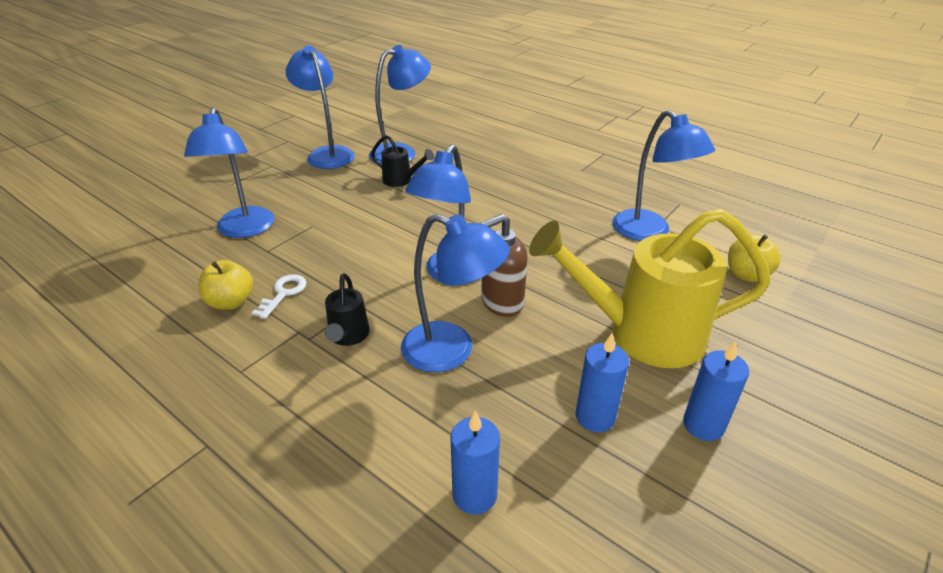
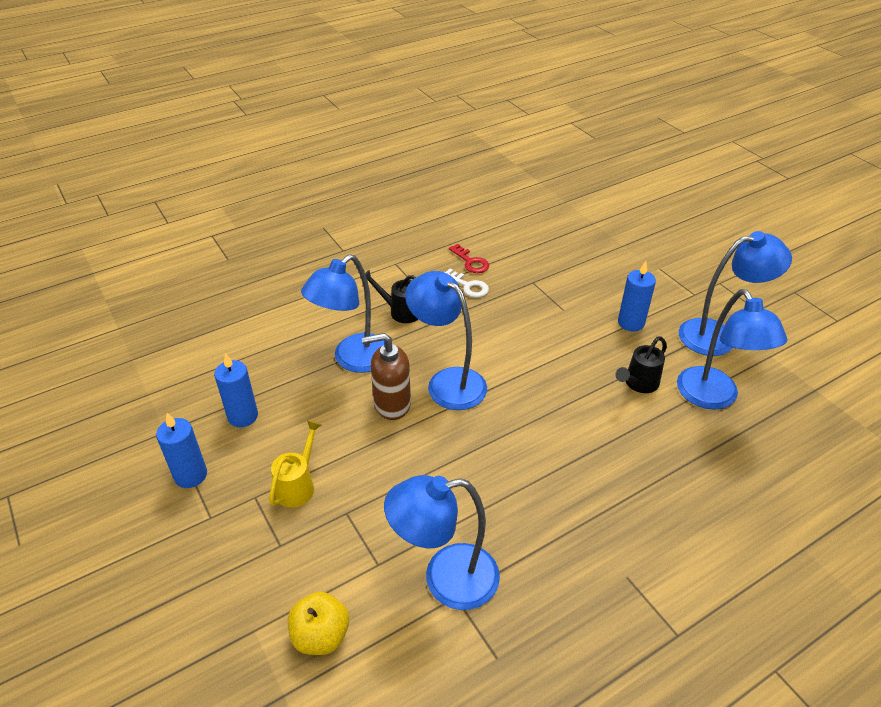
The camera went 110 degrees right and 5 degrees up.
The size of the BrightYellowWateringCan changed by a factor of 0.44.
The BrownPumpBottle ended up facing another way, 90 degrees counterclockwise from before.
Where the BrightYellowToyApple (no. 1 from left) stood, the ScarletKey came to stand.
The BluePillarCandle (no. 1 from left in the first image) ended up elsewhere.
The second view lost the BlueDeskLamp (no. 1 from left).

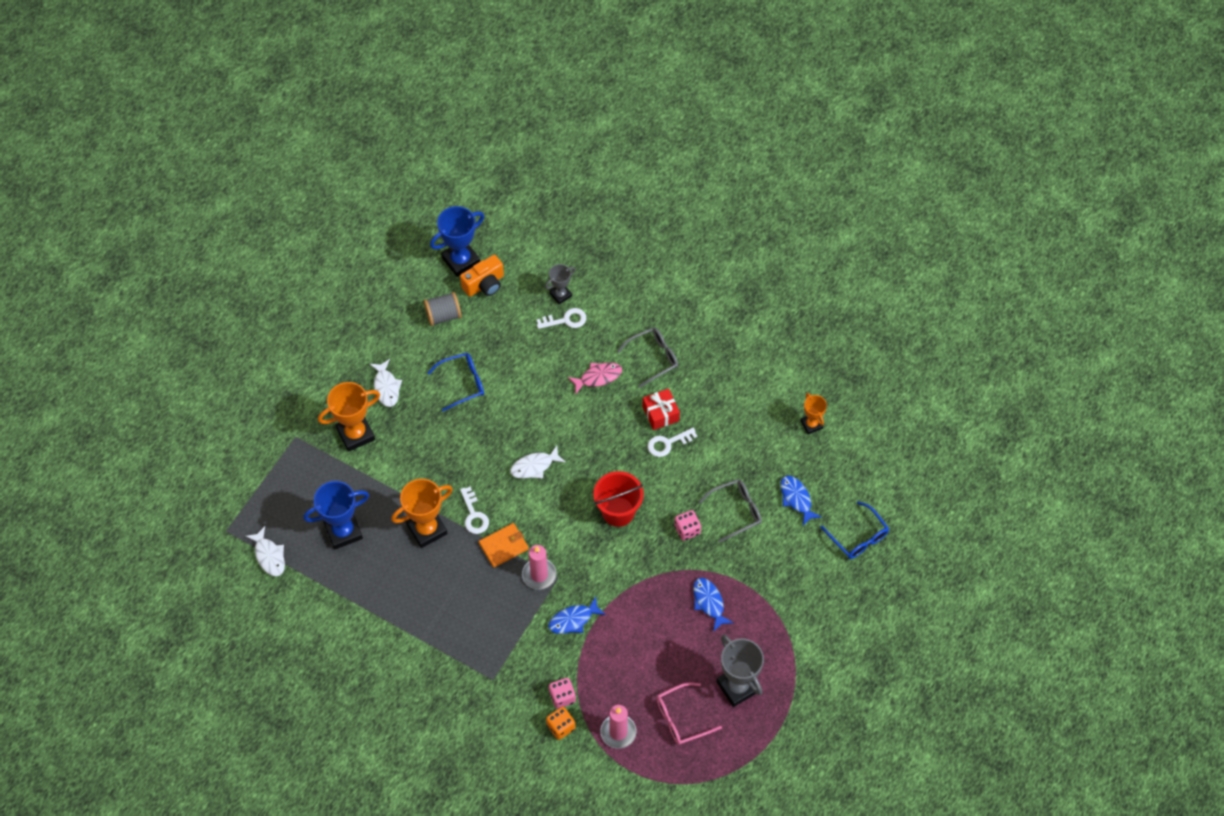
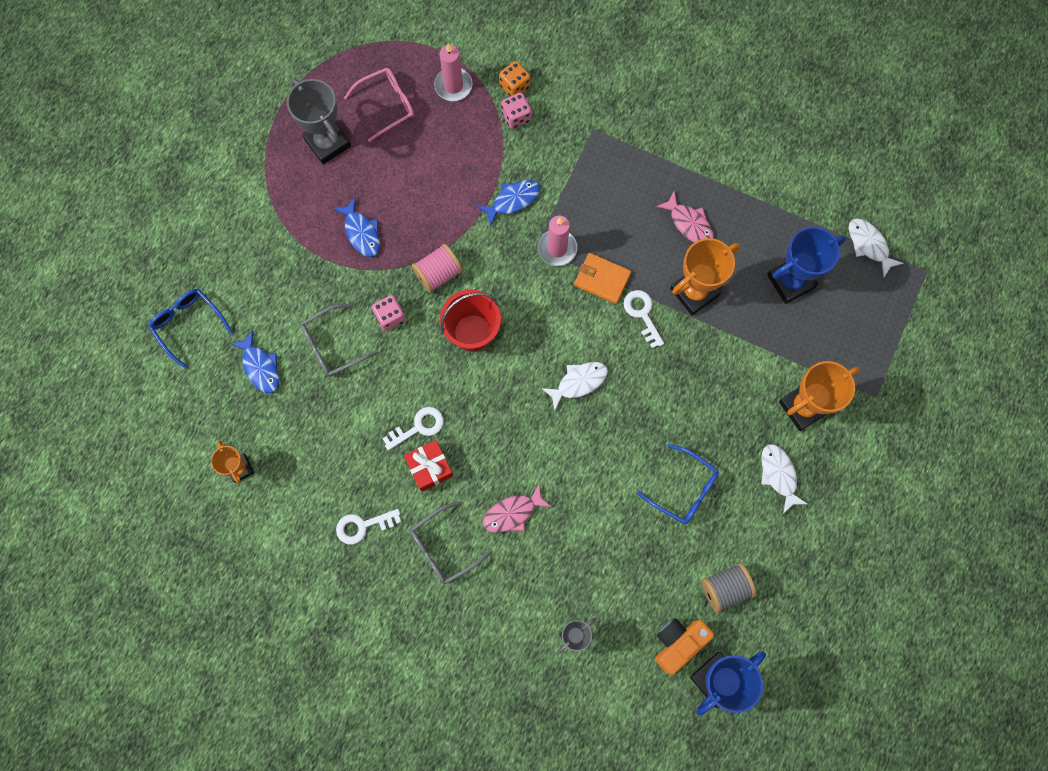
The camera went 175 degrees right and 15 degrees up.
The WhiteKey (no. 2 from left in the first image) ended up elsewhere.
The second view gained the PinkBobbin.
The OrangeWallet ended up facing another way, 60 degrees clockwise from before.
The BlueGlasses (no. 1 from left in the first image) ended up facing another way, 120 degrees counterclockwise from before.
The second view gained the PinkFishFigure (no. 2 from left).

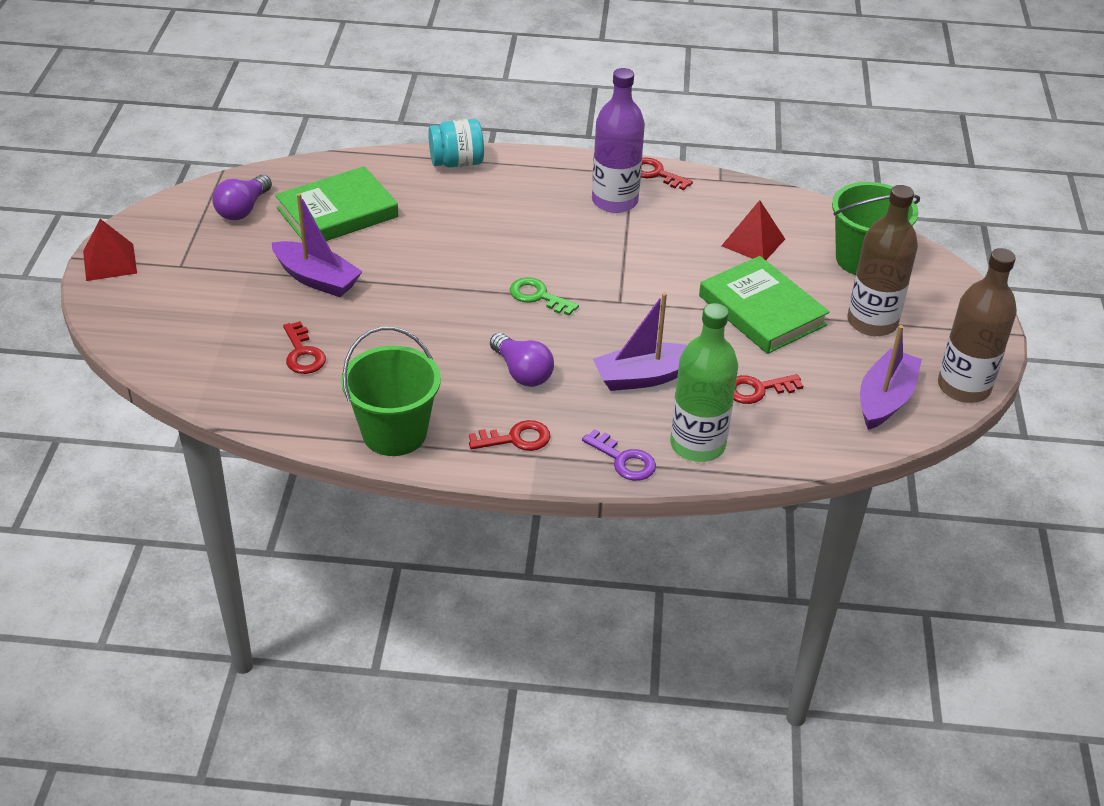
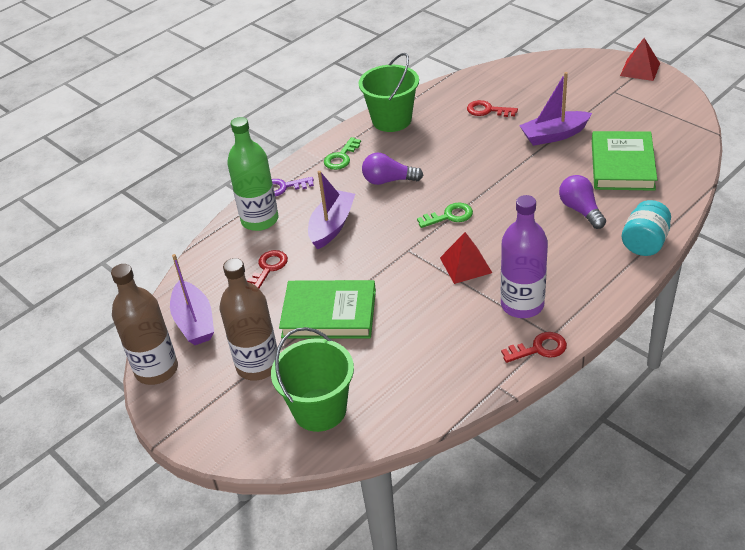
The camera went 135 degrees right and 0 degrees up.
What was the ScarletKey (no. 2 from left) turned into the EmeraldKey (no. 1 from left).
The ScarletSolidPyramid (no. 2 from left in the first image) ended up elsewhere.
The VioletBulb (no. 1 from left in the first image) ended up elsewhere.

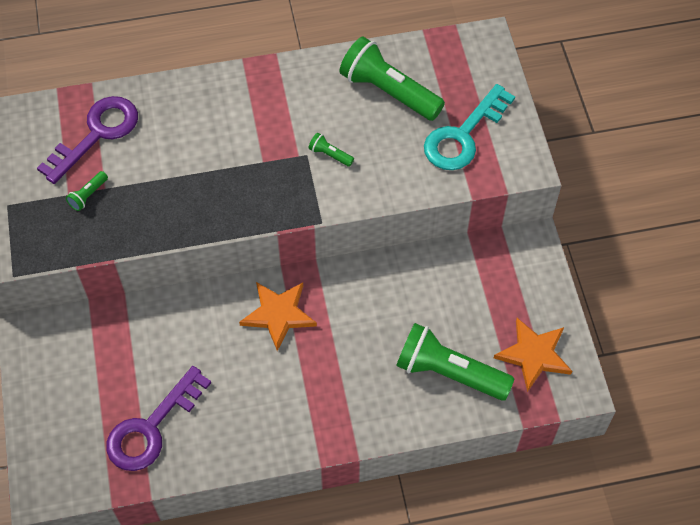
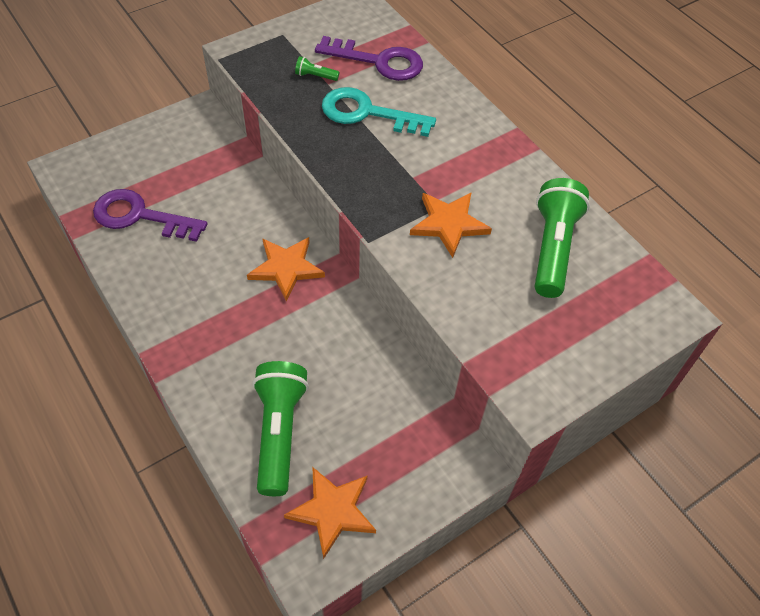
The camera went 65 degrees right and 5 degrees down.
The TurquoiseKey ended up elsewhere.
Where the EmeraldTorch (no. 2 from left) stood, the OrangeStarShape (no. 3 from left) came to stand.

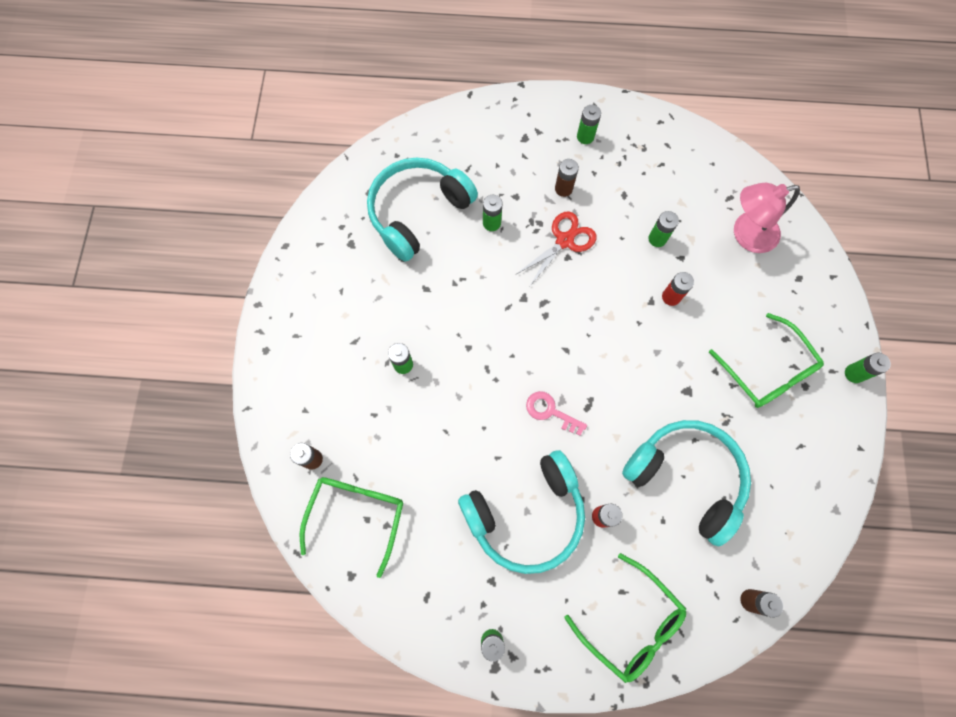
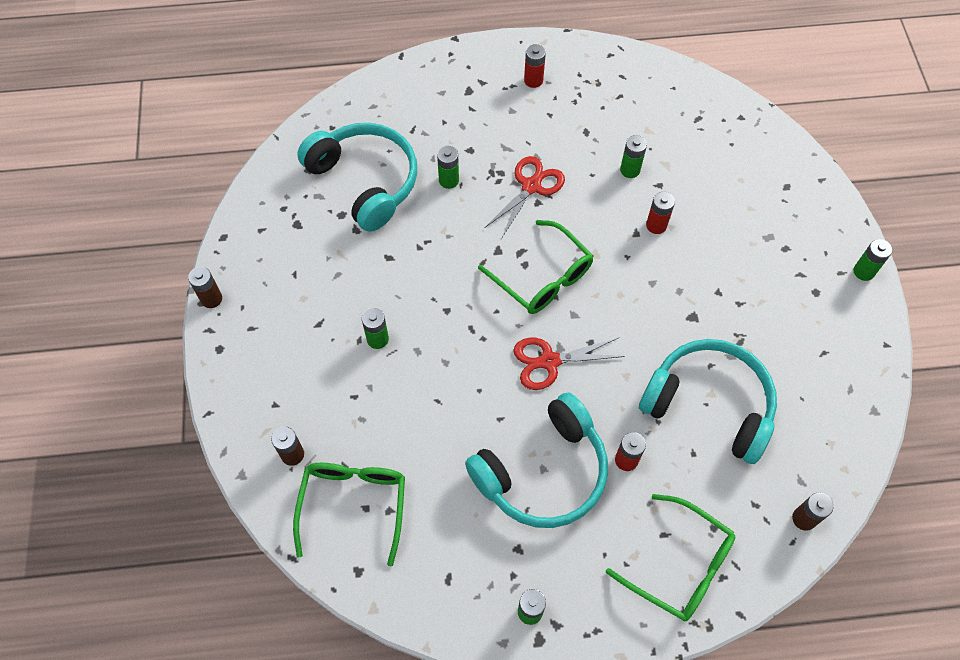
The camera went 10 degrees left and 10 degrees down.
The BrownPowerCell (no. 2 from left in the first image) ended up elsewhere.
The TurquoiseOverEarHeadphones (no. 1 from left) ended up facing another way, 105 degrees clockwise from before.
The EmeraldGlasses (no. 3 from left in the first image) ended up elsewhere.
Where the PinkKey stood, the ScarletScissors (no. 2 from left) came to stand.
What was the EmeraldPowerCell (no. 4 from left) turned into the ScarletPowerCell (no. 1 from left).
The second view lost the PinkDeskLamp.

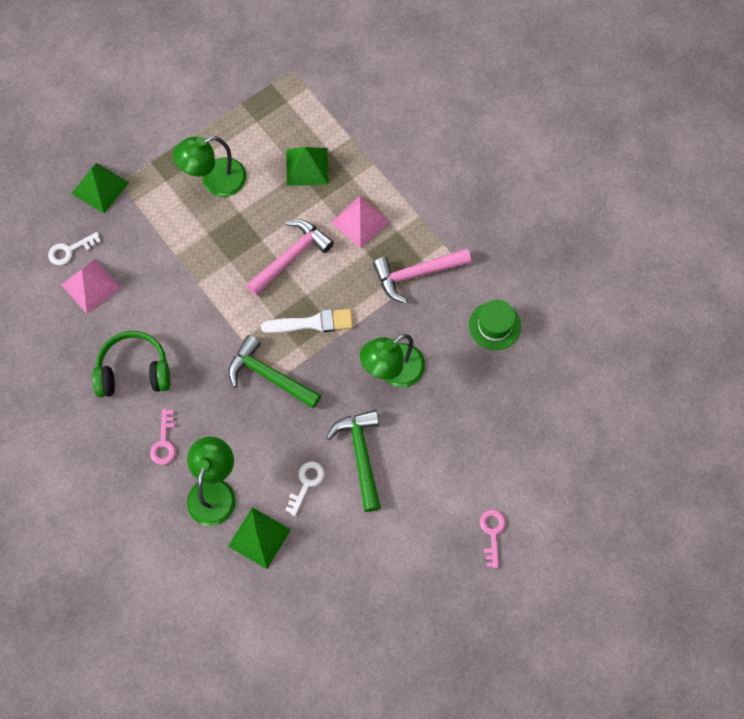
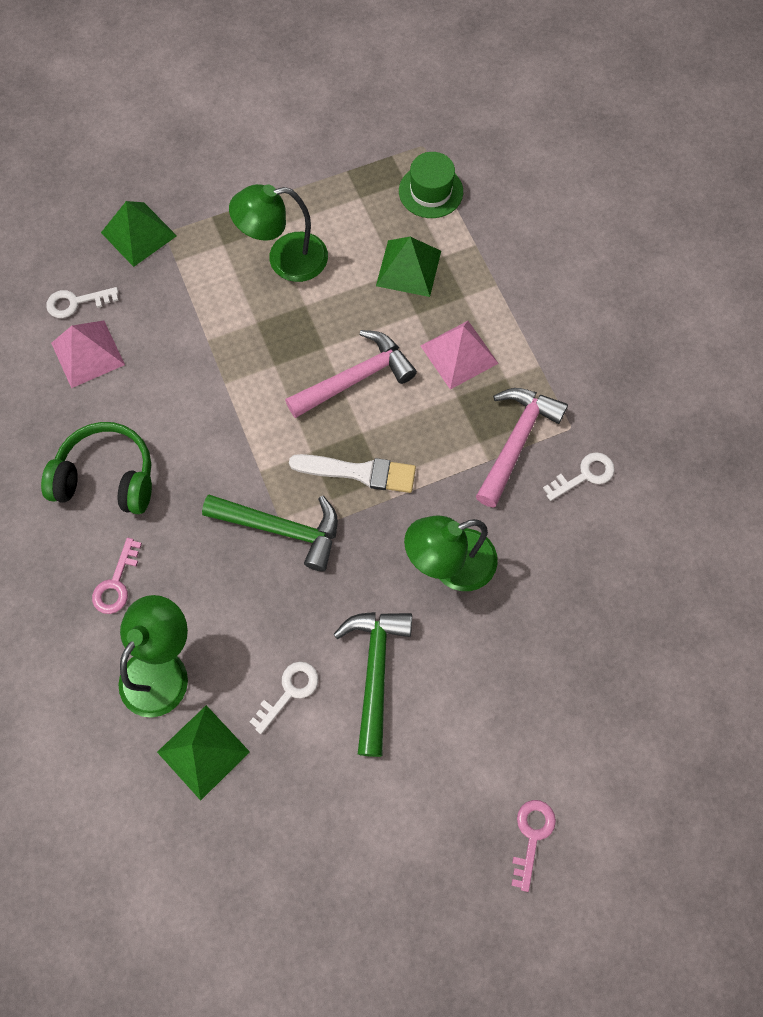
The camera went 15 degrees right and 0 degrees up.
The EmeraldCarpenter'sHammer (no. 1 from left) ended up facing another way, 150 degrees clockwise from before.
The EmeraldHat ended up elsewhere.
The PinkCarpenter'sHammer (no. 2 from left) ended up facing another way, 120 degrees clockwise from before.
The second view gained the WhiteKey (no. 3 from left).

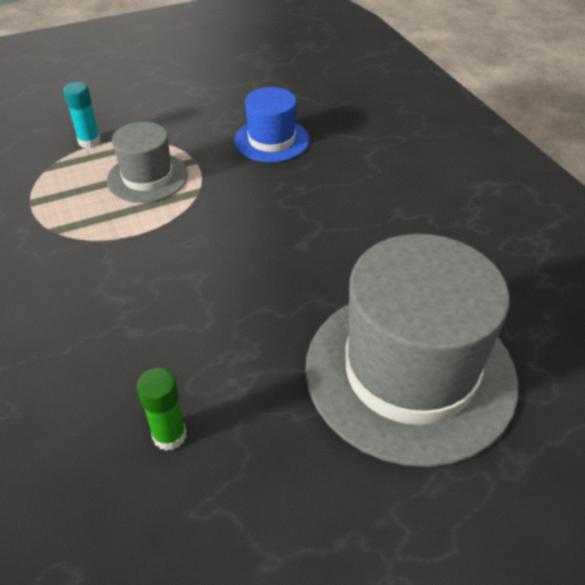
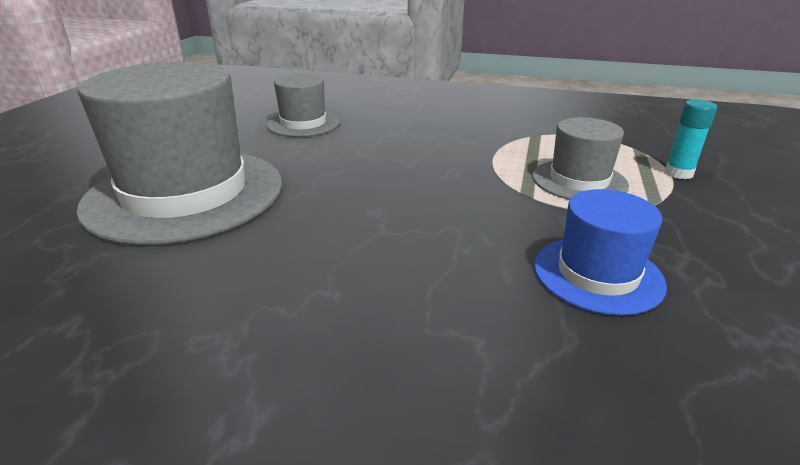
The camera went 130 degrees right and 15 degrees down.
Where the EmeraldStickOfGlue stood, the GreyHat (no. 2 from left) came to stand.

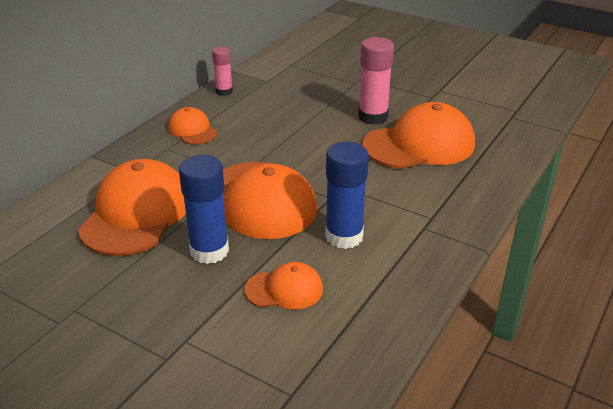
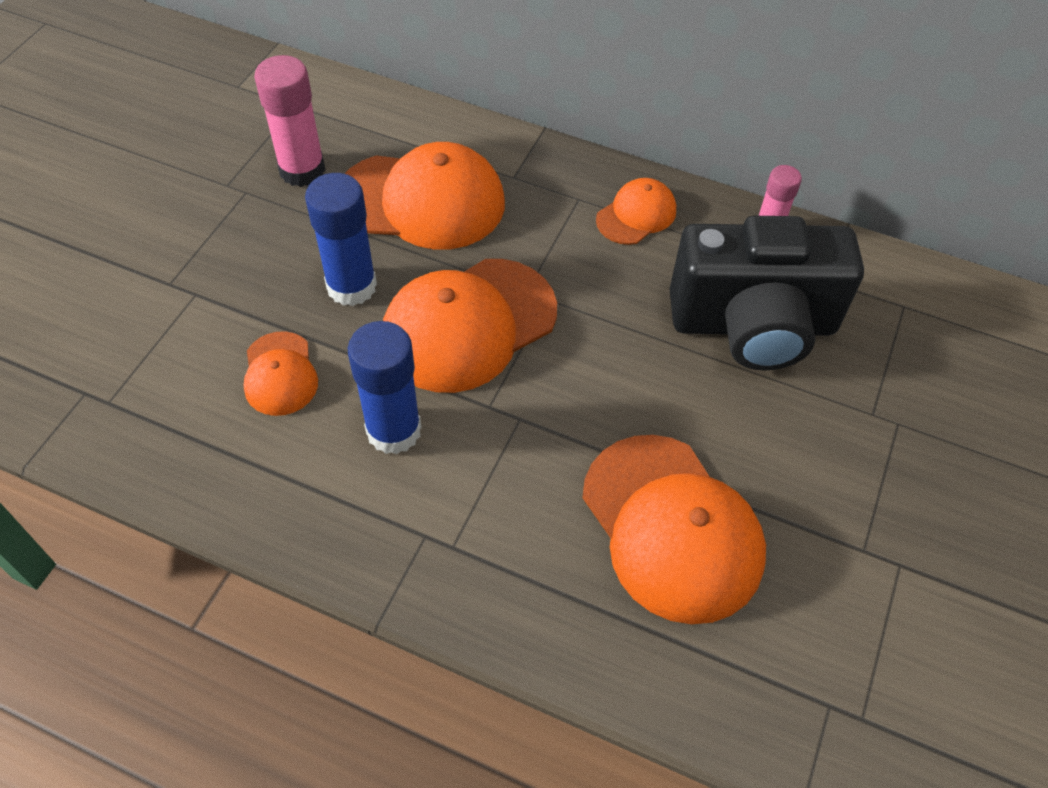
The camera went 80 degrees right and 20 degrees up.
The PinkStickOfGlue (no. 2 from left in the first image) ended up elsewhere.
The second view gained the BlackPhotoCamera.

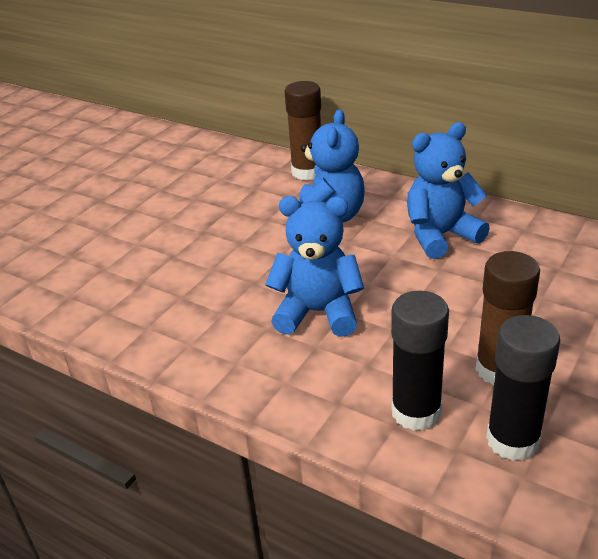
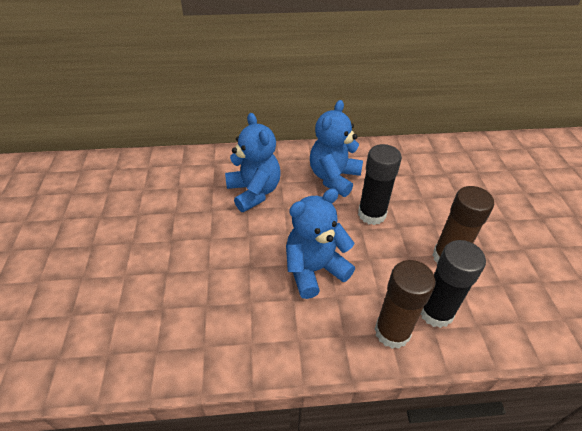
The camera went 40 degrees left and 10 degrees up.
The BlackStickOfGlue (no. 2 from left in the first image) ended up elsewhere.
The BrownStickOfGlue (no. 1 from left) ended up elsewhere.

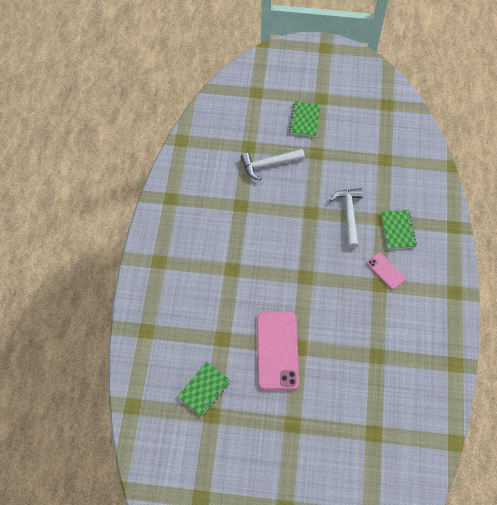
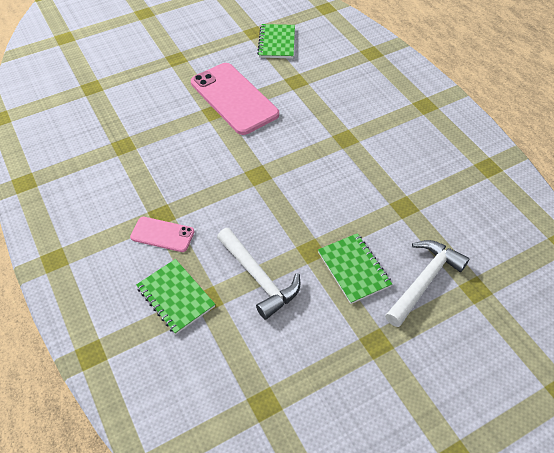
The camera went 145 degrees right and 10 degrees down.
The EmeraldExerciseBook (no. 2 from left in the first image) ended up elsewhere.

